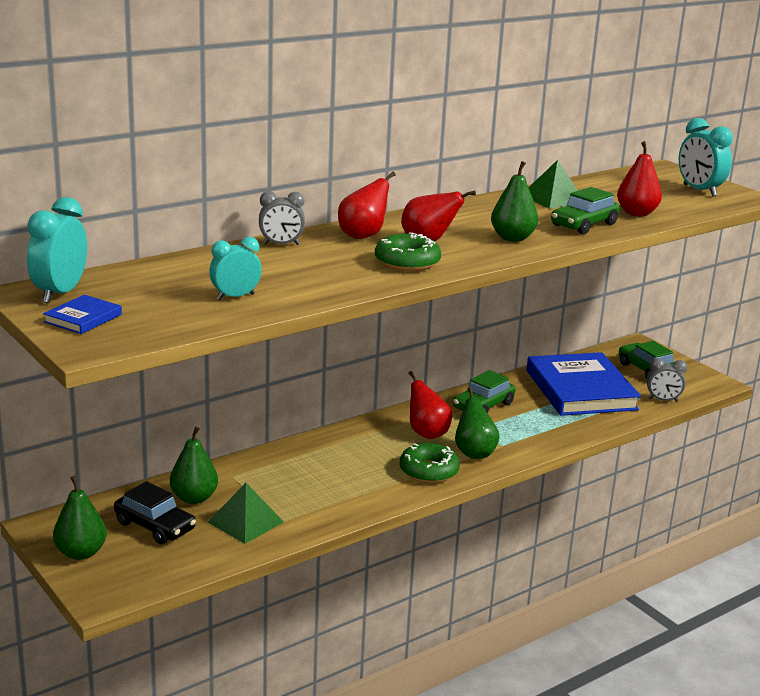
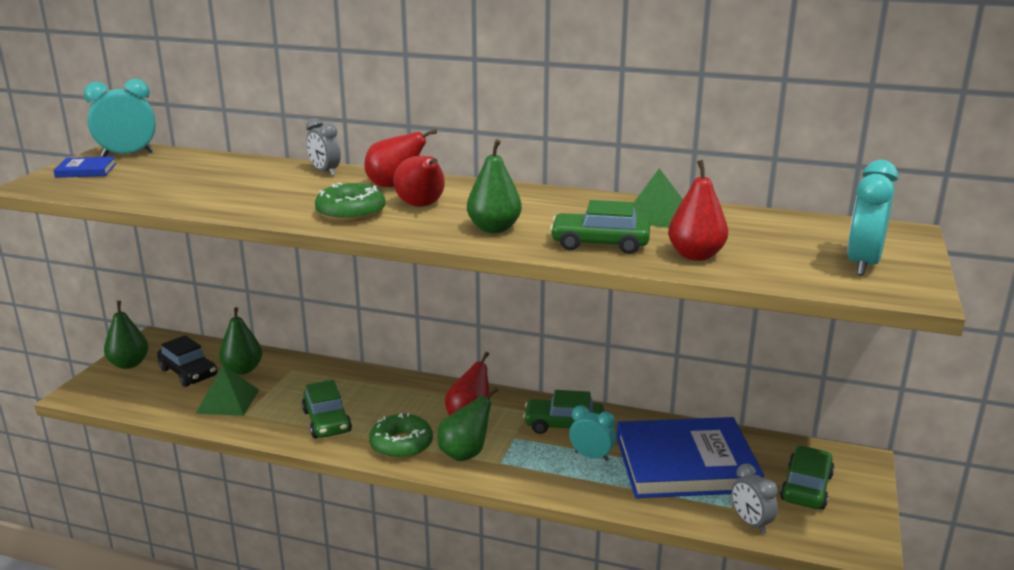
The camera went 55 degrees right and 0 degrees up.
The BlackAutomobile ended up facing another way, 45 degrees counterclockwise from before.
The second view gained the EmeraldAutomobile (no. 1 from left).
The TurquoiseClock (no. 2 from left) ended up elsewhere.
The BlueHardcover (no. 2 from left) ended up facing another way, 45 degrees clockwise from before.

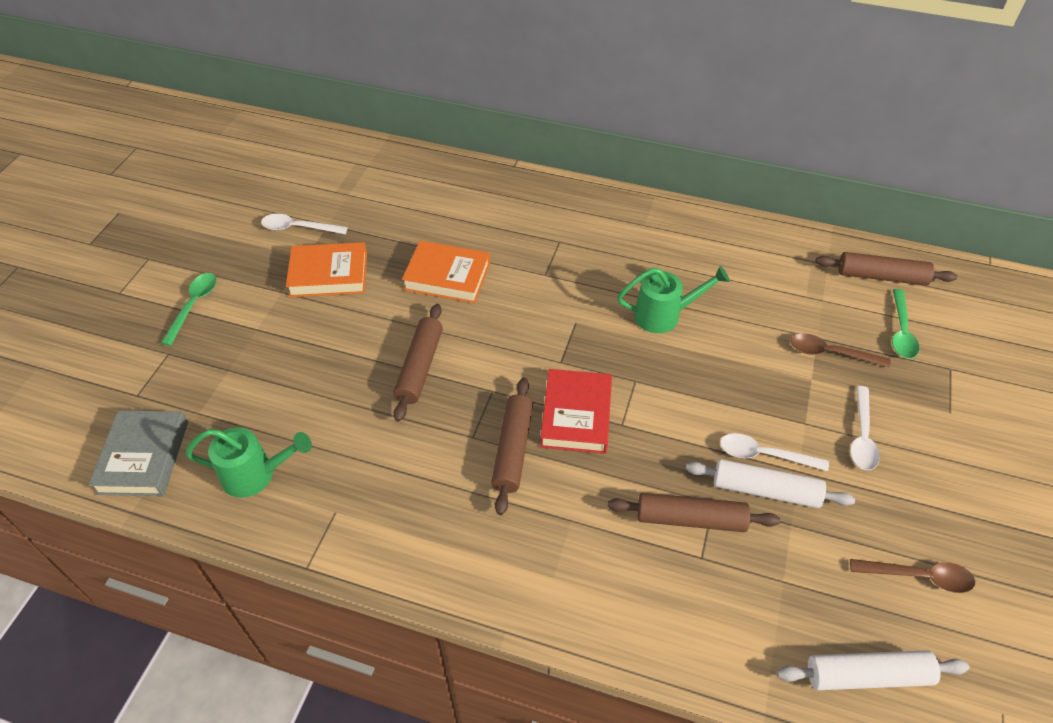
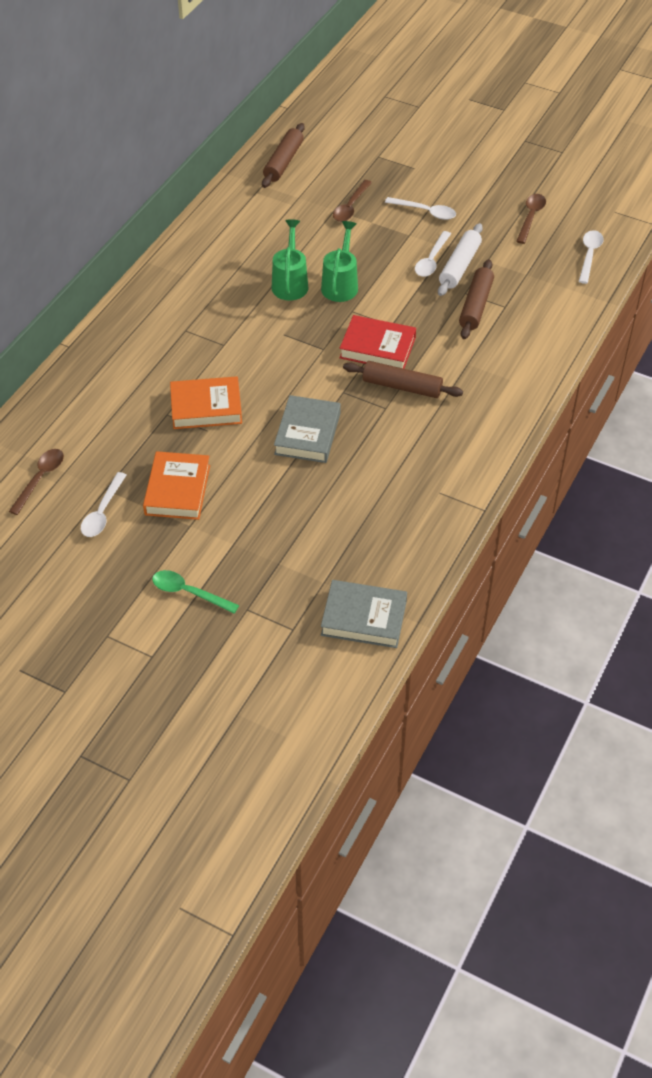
The camera went 80 degrees left and 0 degrees up.
The second view gained the BrownTeaspoon (no. 1 from left).
The OrangeHardcover (no. 2 from left) ended up facing another way, 60 degrees clockwise from before.
Where the BrownDoughRoller (no. 1 from left) stood, the GreyHardcover (no. 1 from left) came to stand.
The EmeraldWateringCan (no. 1 from left in the first image) ended up elsewhere.
Where the WhiteDoughRoller (no. 2 from left) stood, the WhiteTeaspoon (no. 4 from left) came to stand.
The second view lost the EmeraldTeaspoon (no. 2 from left).

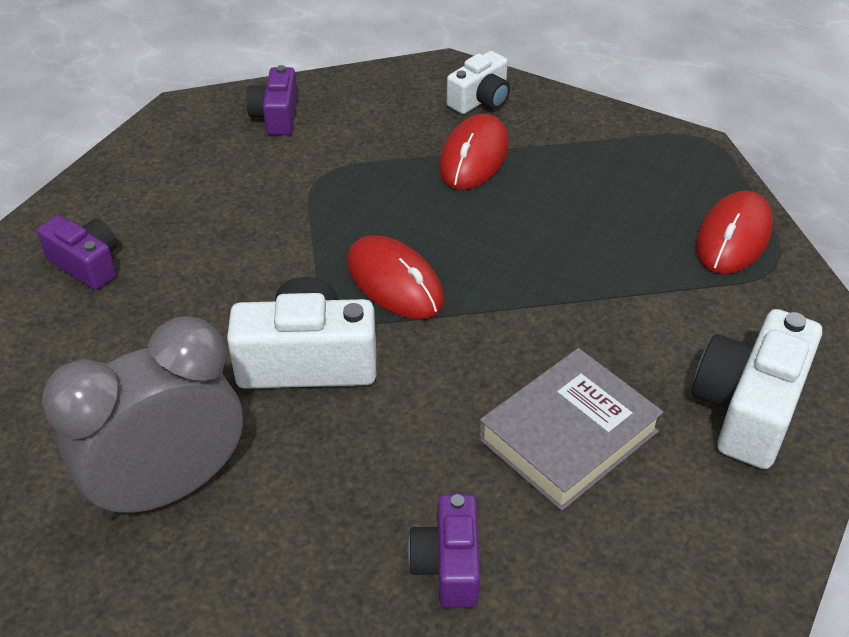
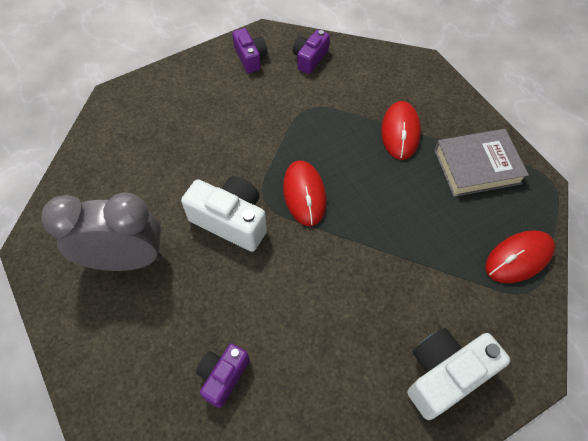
The camera went 30 degrees right and 15 degrees up.
The VioletPhotoCamera (no. 1 from left in the first image) ended up elsewhere.
The ScarletComputerMouse (no. 2 from left) ended up facing another way, 45 degrees counterclockwise from before.
The GreyHardcover ended up elsewhere.
The second view lost the WhitePhotoCamera (no. 2 from left).

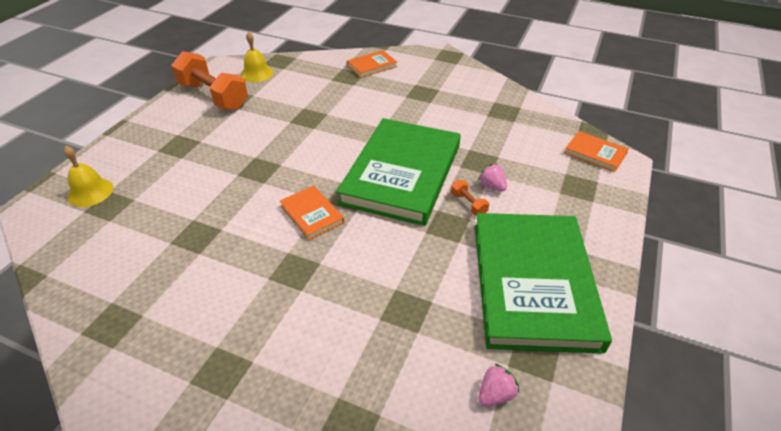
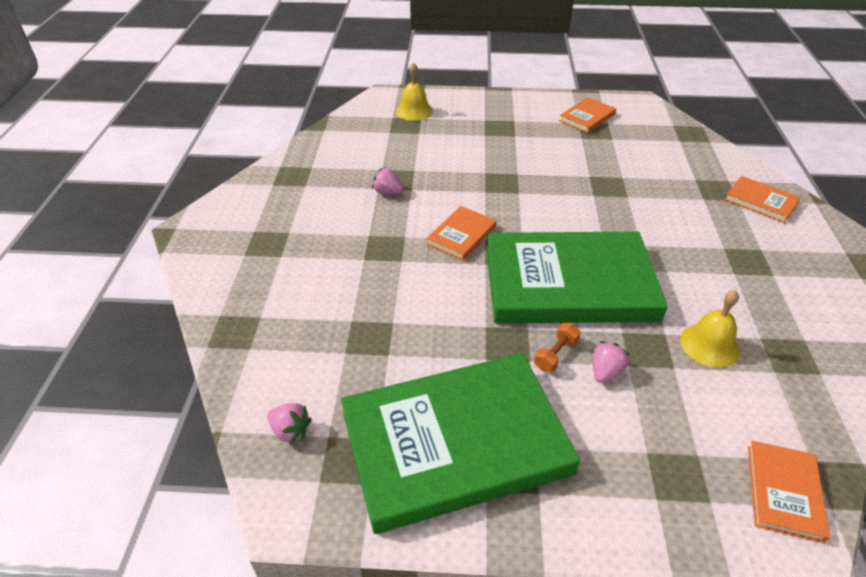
The camera went 70 degrees right and 0 degrees up.
The second view gained the PinkToyStrawberry (no. 2 from left).
Where the OrangeFreeWeight (no. 1 from left) stood, the OrangeHardcover (no. 2 from left) came to stand.
The BrightYellowHandBell (no. 2 from left) ended up elsewhere.

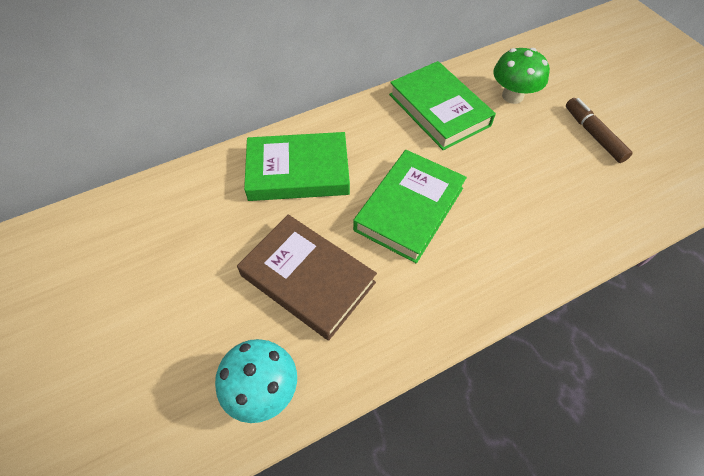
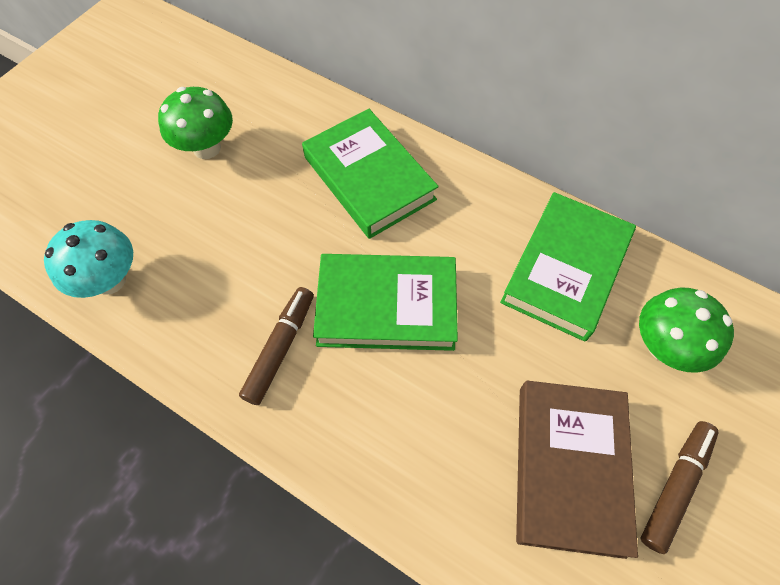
The camera went 60 degrees right and 5 degrees up.
The second view gained the EmeraldMushroom (no. 1 from left).
The second view gained the BrownFeltPen (no. 1 from left).
The BrownHardcover ended up elsewhere.

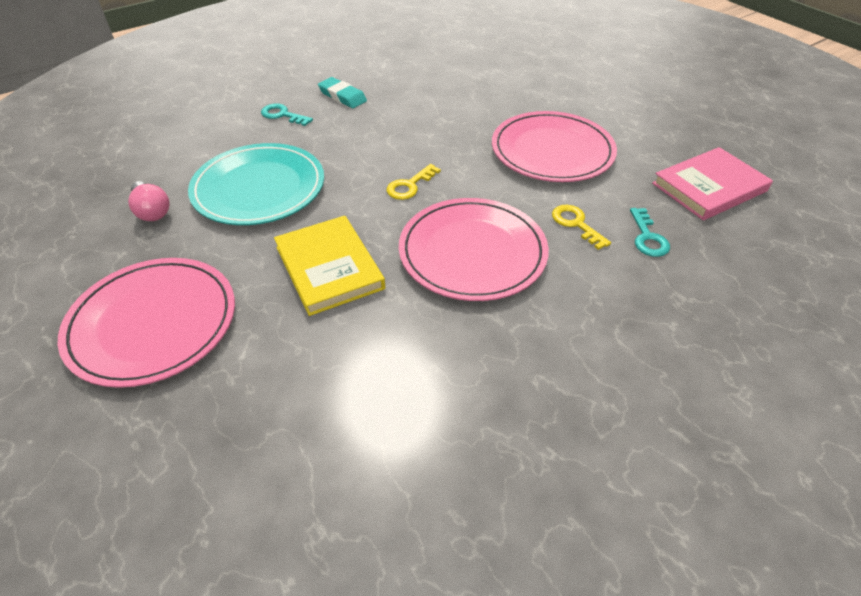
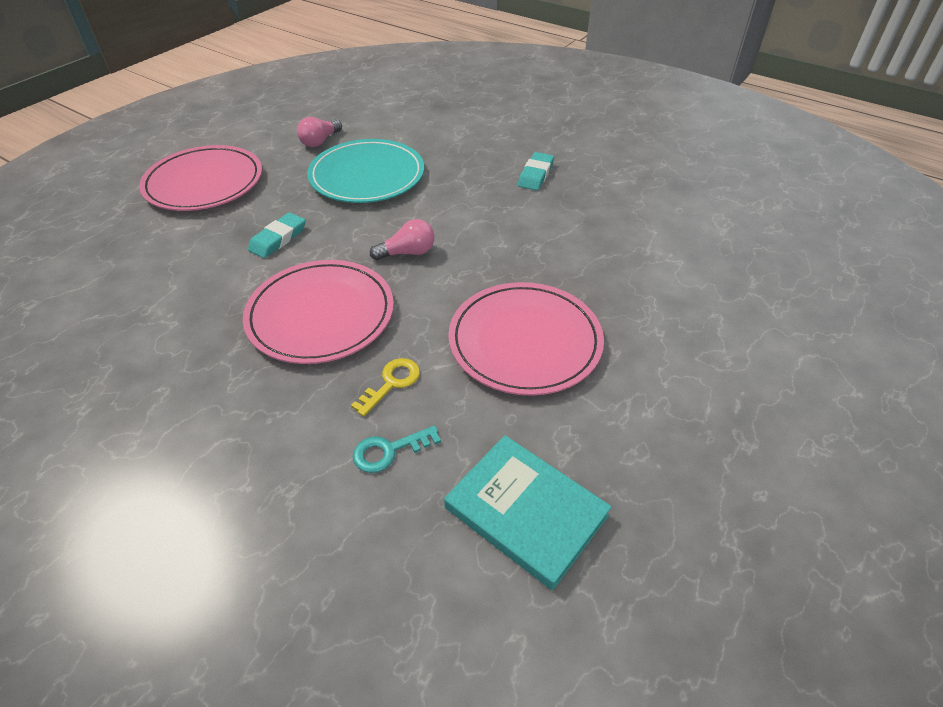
The camera went 70 degrees right and 0 degrees up.
Where the BrightYellowHardcover stood, the TurquoiseEraser (no. 1 from left) came to stand.
Where the BrightYellowKey (no. 1 from left) stood, the PinkBulb (no. 2 from left) came to stand.
What was the PinkHardcover turned into the TurquoiseHardcover.
The second view lost the TurquoiseKey (no. 1 from left).

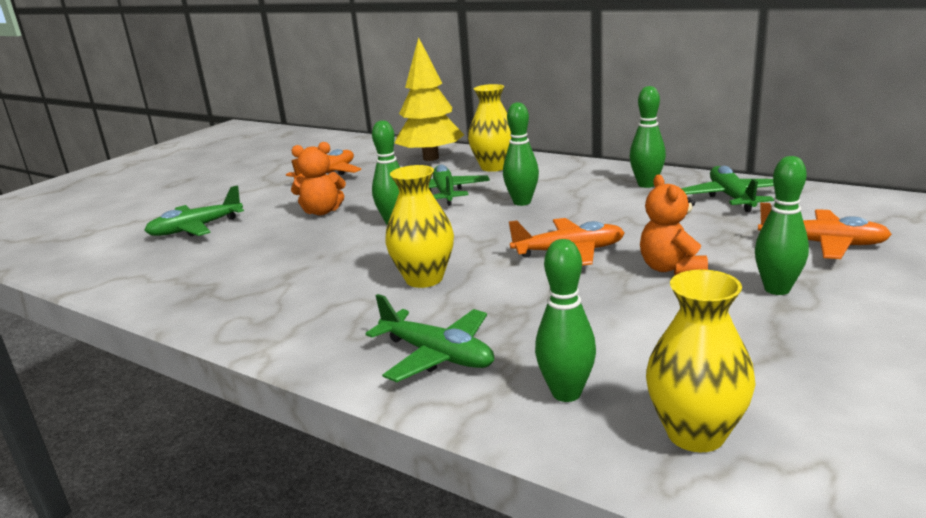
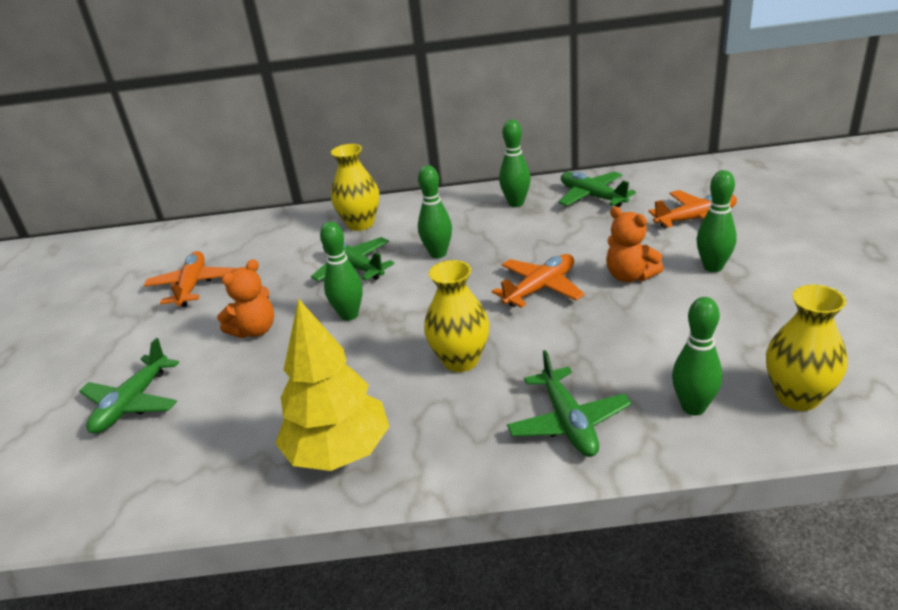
The camera went 35 degrees left and 10 degrees up.
The BrightYellowTree ended up elsewhere.
The EmeraldAeroplane (no. 2 from left in the first image) ended up facing another way, 75 degrees clockwise from before.

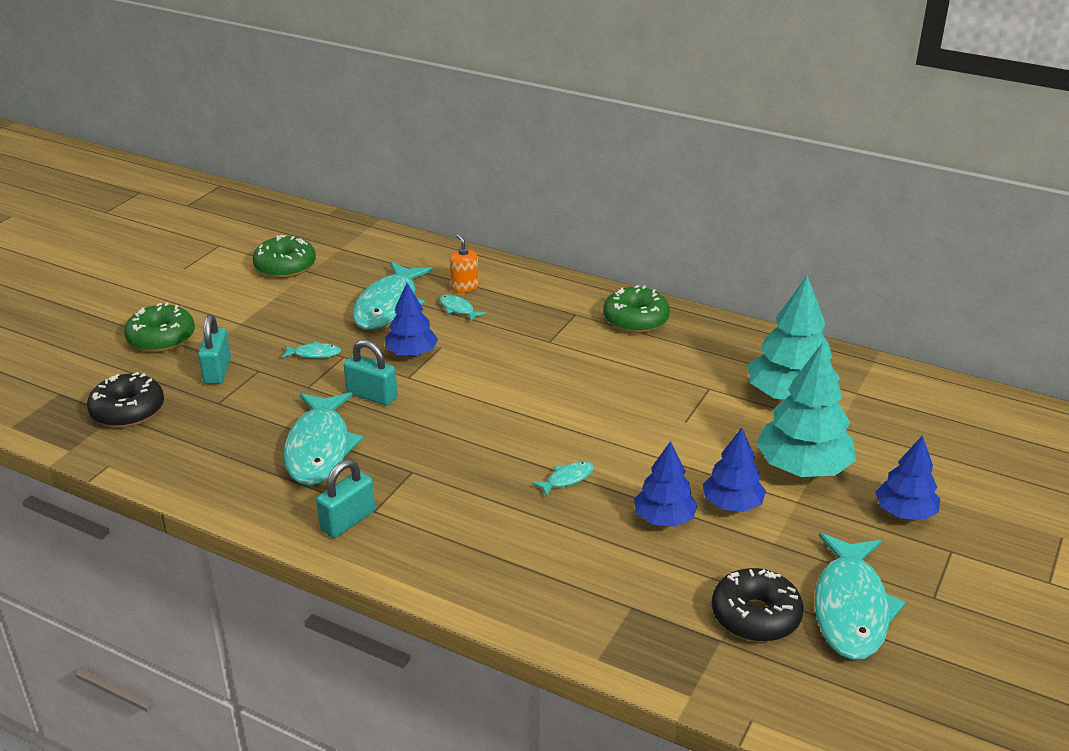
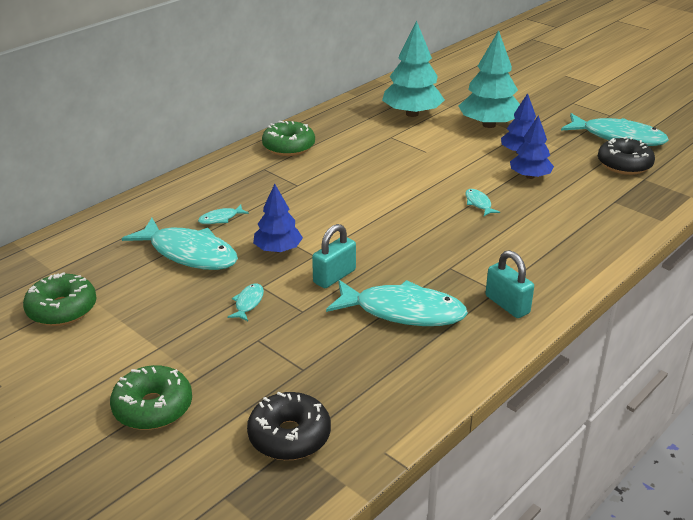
The camera went 75 degrees left and 0 degrees up.
The second view lost the TurquoiseLock (no. 1 from left).
The second view lost the OrangePumpBottle.
The second view lost the BlueTree (no. 4 from left).

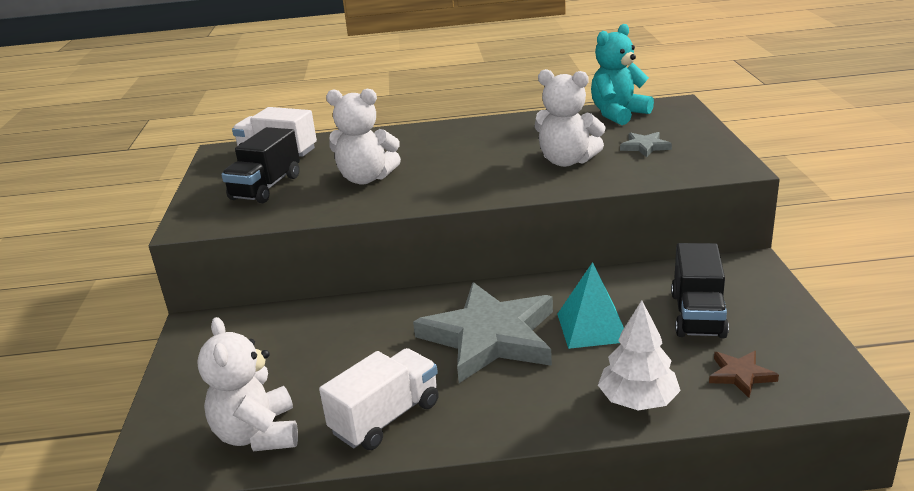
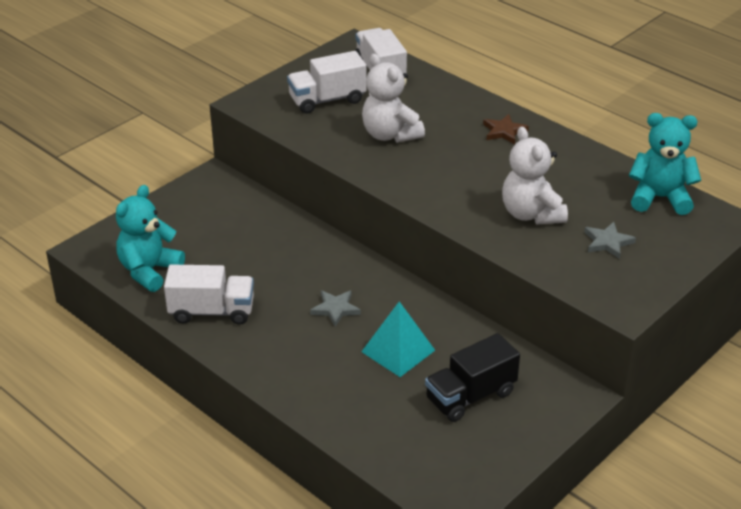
The camera went 45 degrees right and 10 degrees up.
What was the WhiteStuffedBear (no. 1 from left) turned into the TurquoiseStuffedBear (no. 1 from left).
What was the BlackLorry (no. 1 from left) turned into the WhiteLorry (no. 2 from left).
The size of the GreyStarShape (no. 1 from left) changed by a factor of 0.41.
The BrownStarShape ended up elsewhere.
The second view lost the WhiteTree.

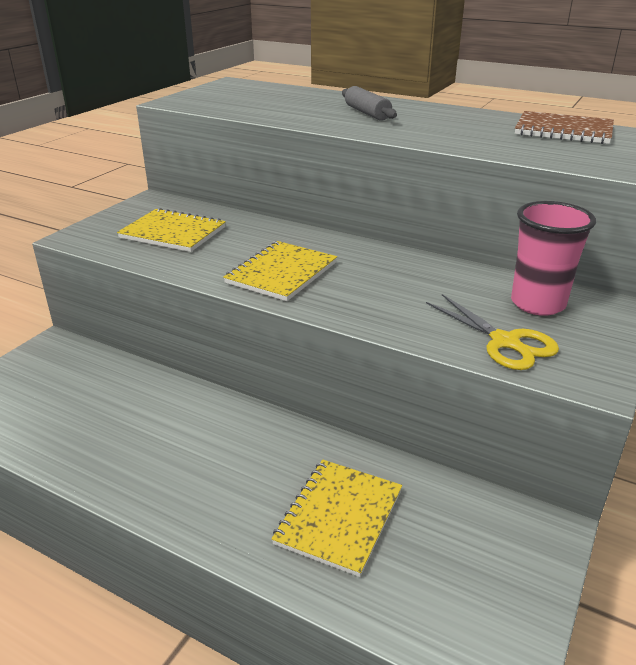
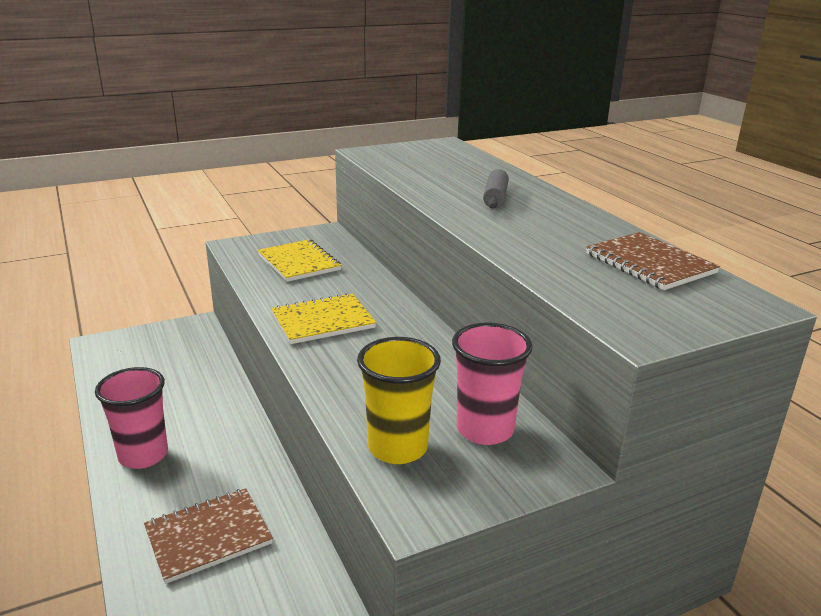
The camera went 35 degrees right and 5 degrees down.
The second view gained the PinkBeaker (no. 1 from left).
What was the BrightYellowExerciseBook (no. 3 from left) turned into the BrownExerciseBook (no. 1 from left).
Where the BrightYellowScissors stood, the BrightYellowBeaker came to stand.

